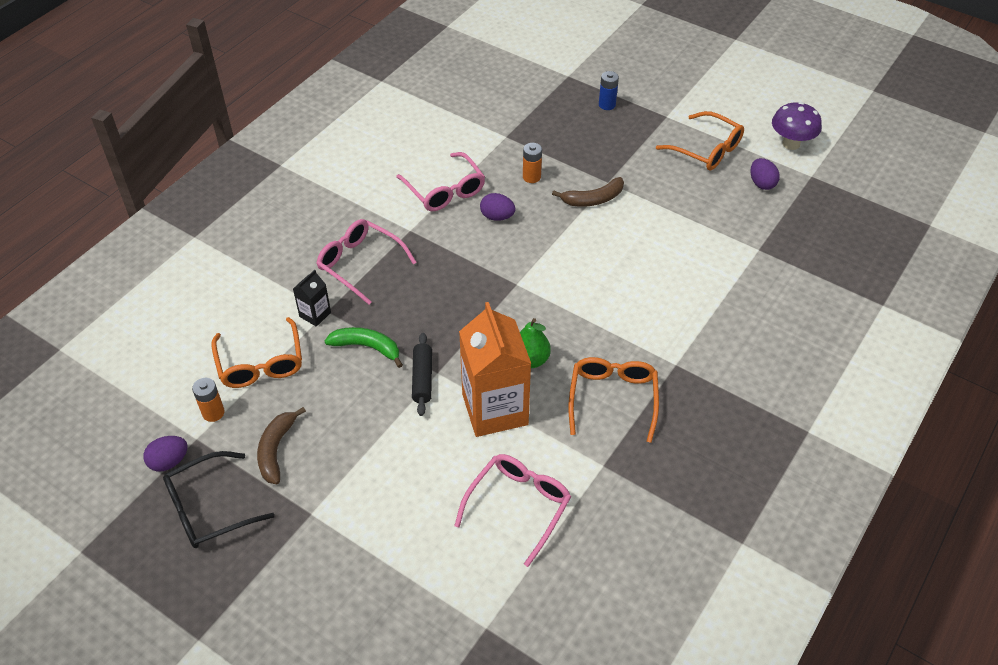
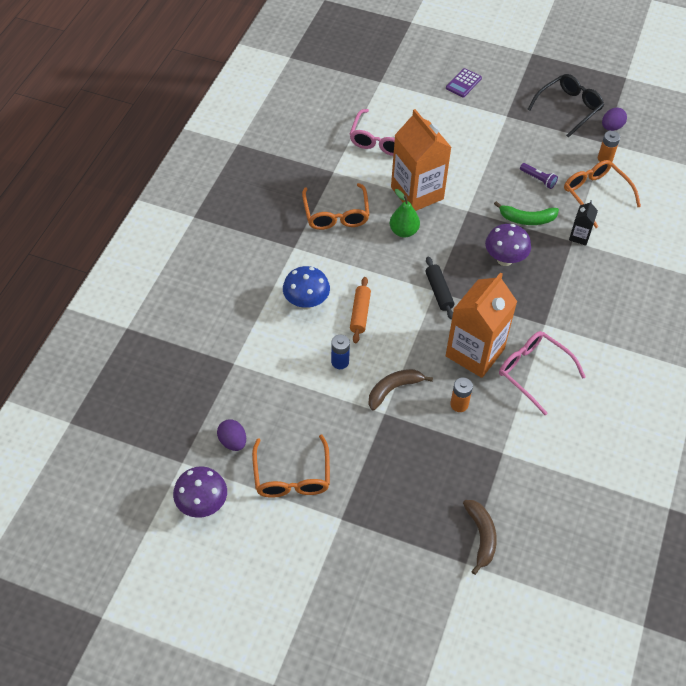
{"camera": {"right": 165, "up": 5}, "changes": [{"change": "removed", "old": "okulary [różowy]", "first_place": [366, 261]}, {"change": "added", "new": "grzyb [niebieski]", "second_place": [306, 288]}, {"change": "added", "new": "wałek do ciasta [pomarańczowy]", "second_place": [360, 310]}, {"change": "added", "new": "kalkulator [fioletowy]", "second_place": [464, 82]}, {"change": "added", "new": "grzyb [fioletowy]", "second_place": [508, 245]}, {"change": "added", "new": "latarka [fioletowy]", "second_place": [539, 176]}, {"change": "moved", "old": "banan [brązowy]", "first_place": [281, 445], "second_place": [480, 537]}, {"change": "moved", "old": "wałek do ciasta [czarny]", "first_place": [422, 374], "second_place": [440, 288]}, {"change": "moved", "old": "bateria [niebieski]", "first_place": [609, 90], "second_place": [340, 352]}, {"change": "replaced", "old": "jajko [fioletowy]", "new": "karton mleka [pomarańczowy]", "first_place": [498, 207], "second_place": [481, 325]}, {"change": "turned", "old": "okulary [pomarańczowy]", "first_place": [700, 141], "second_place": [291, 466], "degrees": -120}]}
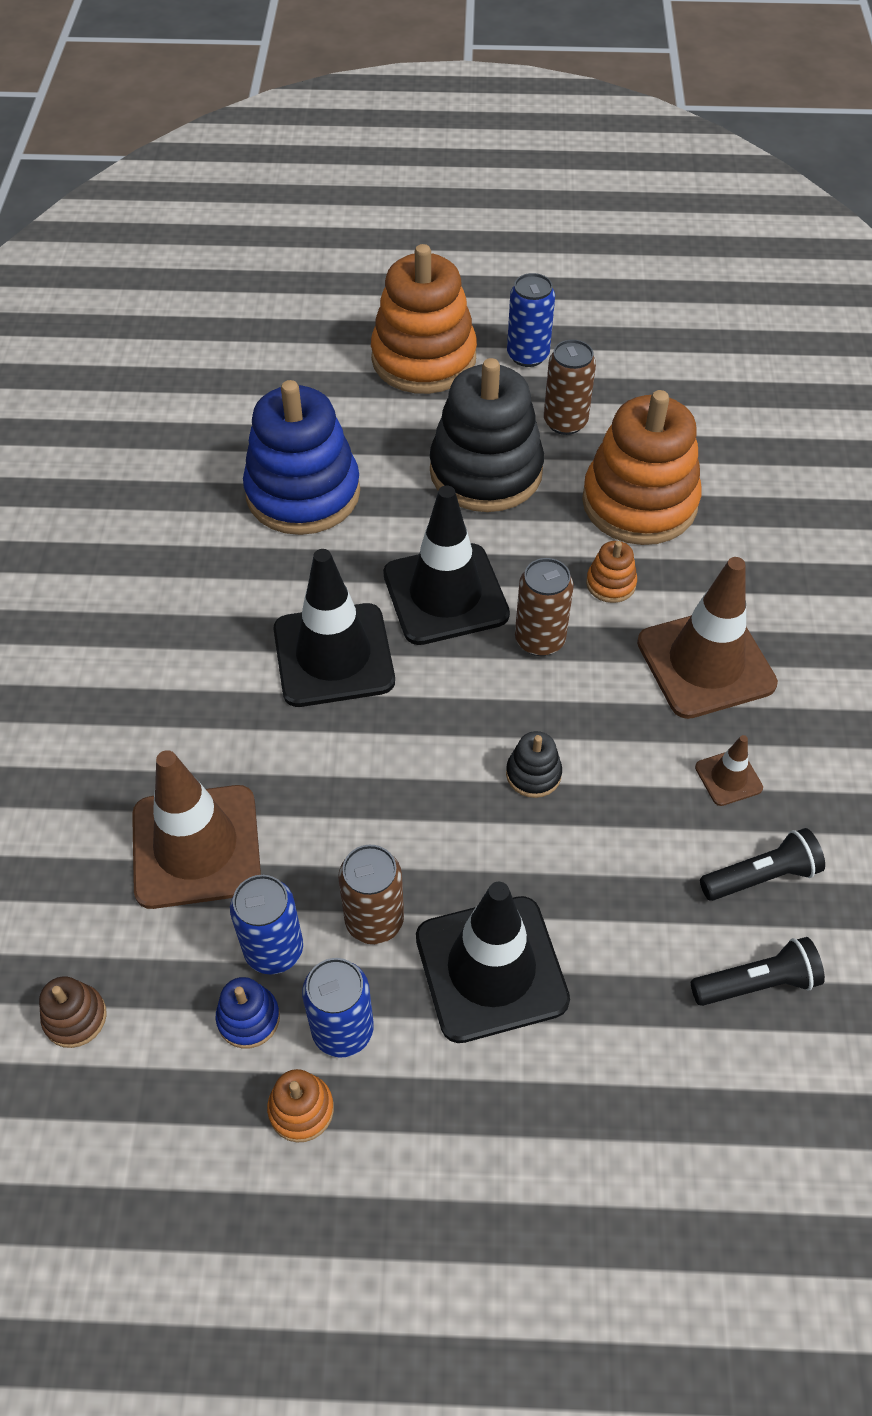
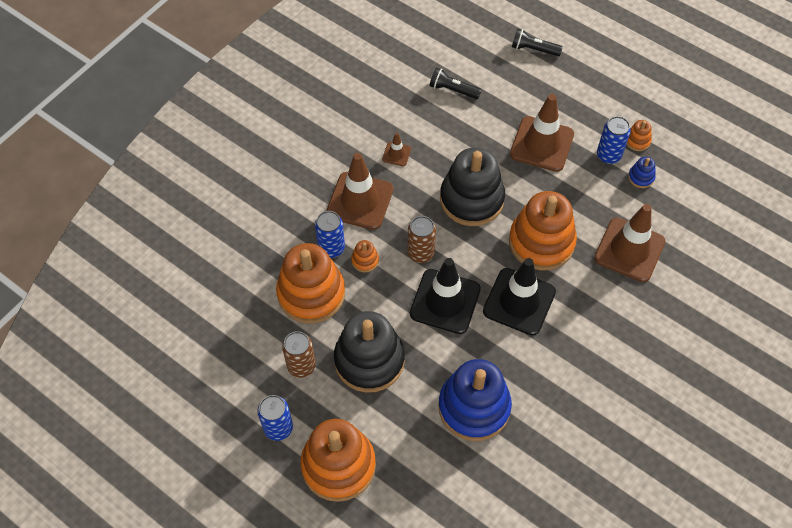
{"camera": {"right": -145, "up": 5}, "changes": [{"change": "removed", "old": "zabawka nakładanka [brązowy]", "first_place": [73, 1012]}, {"change": "removed", "old": "puszka [brązowy]", "first_place": [371, 894]}, {"change": "added", "new": "zabawka nakładanka [pomarańczowy]", "second_place": [543, 231]}, {"change": "moved", "old": "puszka [niebieski]", "first_place": [266, 925], "second_place": [330, 234]}, {"change": "moved", "old": "latarka [czarny]", "first_place": [762, 864], "second_place": [537, 42]}, {"change": "recoloured", "old": "pachołek [czarny]", "new": "pachołek [brązowy]", "first_place": [493, 962], "second_place": [542, 133]}, {"change": "resized", "old": "zabawka nakładanka [czarny]", "first_place": [534, 764], "second_place": [472, 186], "factor": 2.42}]}
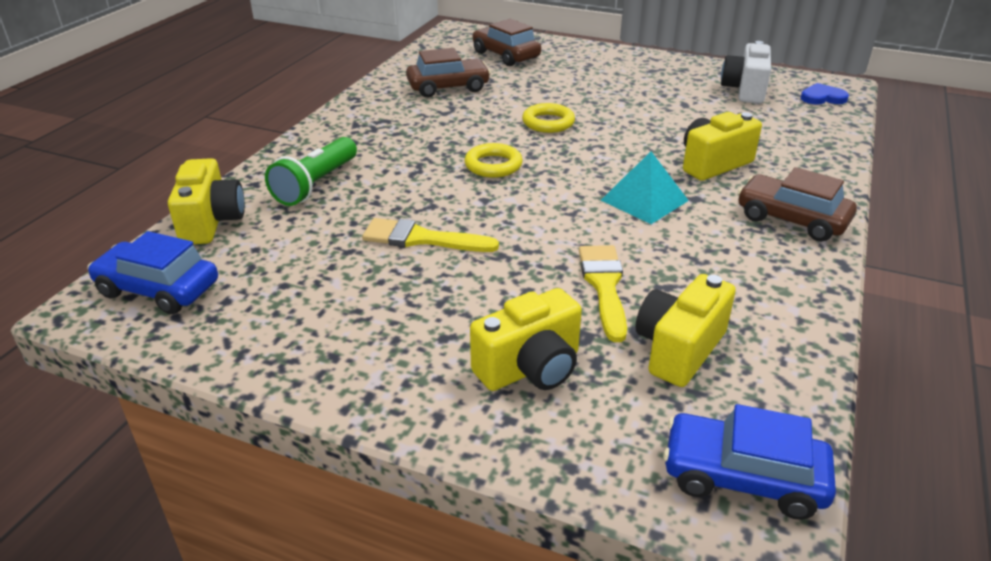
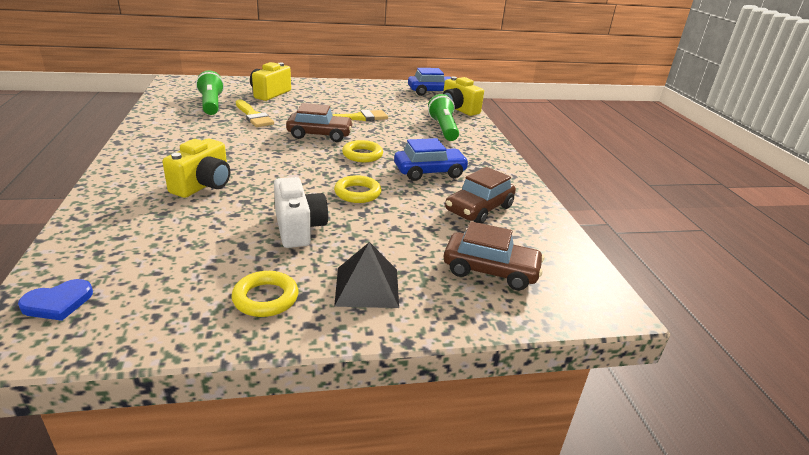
{"camera": {"right": 145, "up": -5}, "changes": [{"change": "removed", "old": "piramida [turkusowy]", "first_place": [645, 188]}, {"change": "added", "new": "pierścień [żółty]", "second_place": [264, 294]}, {"change": "added", "new": "piramida [czarny]", "second_place": [366, 275]}, {"change": "moved", "old": "samochód [niebieski]", "first_place": [749, 462], "second_place": [431, 159]}, {"change": "moved", "old": "aparat fotograficzny [biały]", "first_place": [746, 72], "second_place": [301, 212]}, {"change": "moved", "old": "samochód [brązowy]", "first_place": [797, 204], "second_place": [320, 122]}, {"change": "replaced", "old": "aparat fotograficzny [żółty]", "new": "latarka [zielony]", "first_place": [685, 330], "second_place": [210, 92]}]}
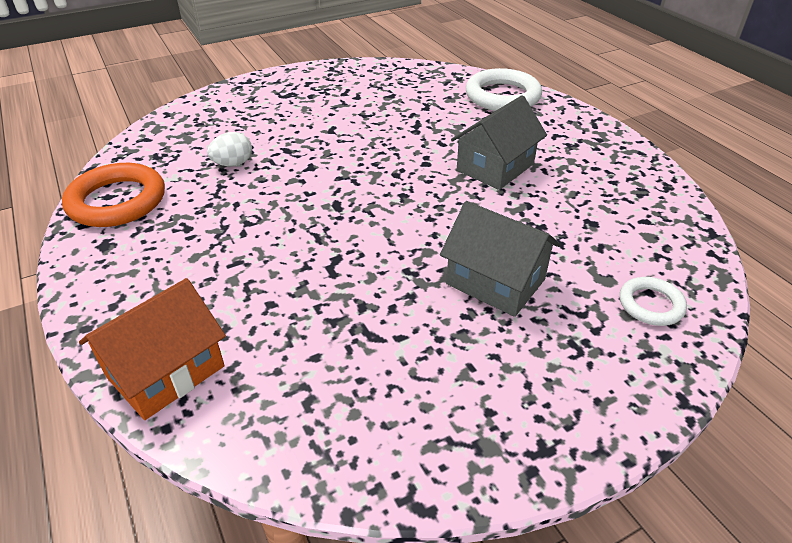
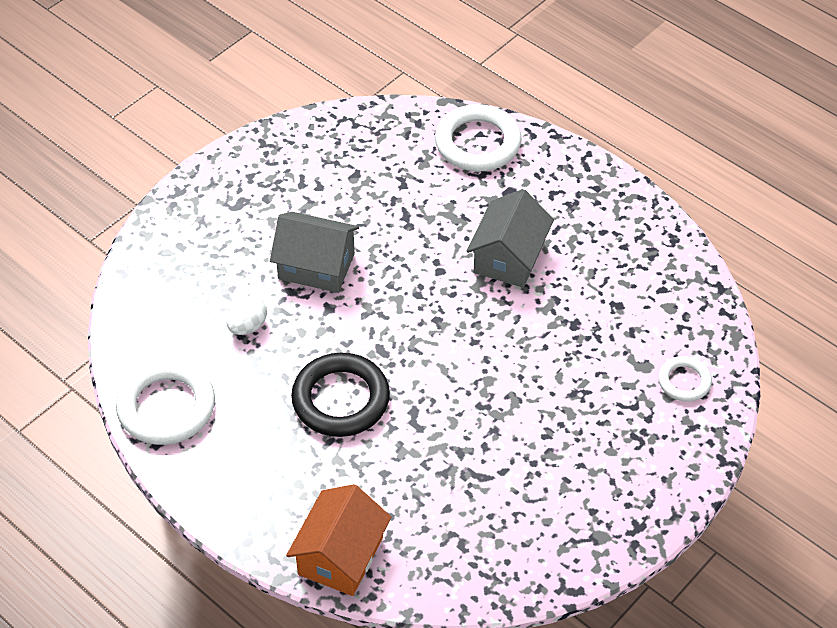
{"camera": {"right": -20, "up": 10}, "changes": [{"change": "added", "new": "pierścień [czarny]", "second_place": [340, 395]}, {"change": "moved", "old": "domek [szary]", "first_place": [500, 259], "second_place": [314, 252]}, {"change": "recoloured", "old": "pierścień [pomarańczowy]", "new": "pierścień [biały]", "first_place": [113, 195], "second_place": [165, 402]}]}
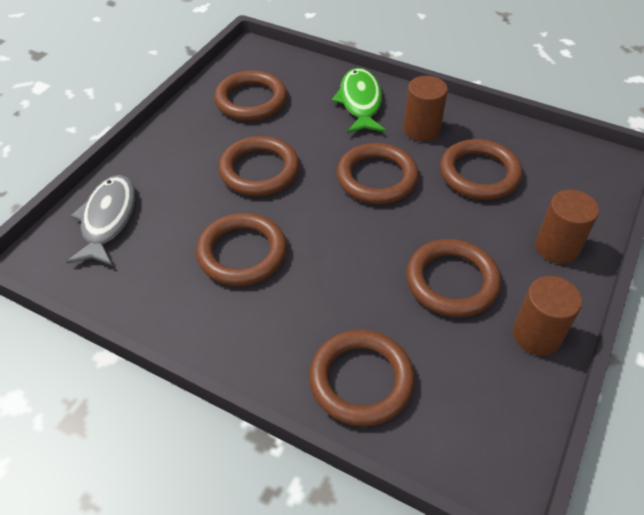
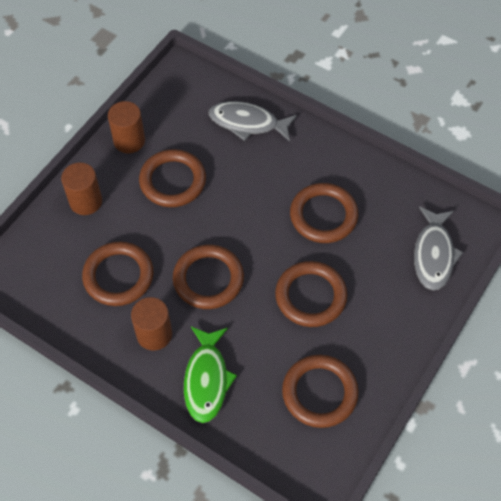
{"camera": {"right": -175, "up": 10}, "changes": [{"change": "replaced", "old": "pierścień [brązowy]", "new": "ryba [szary]", "first_place": [362, 378], "second_place": [253, 121]}]}
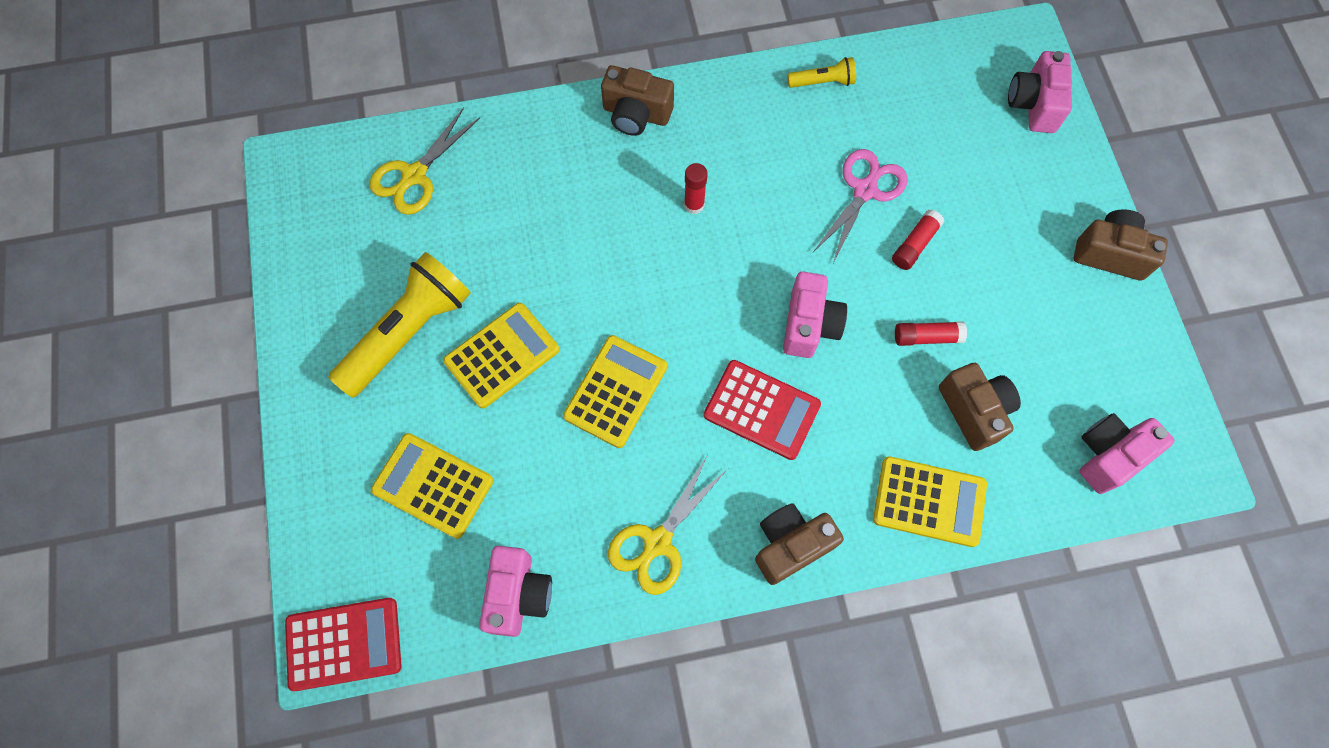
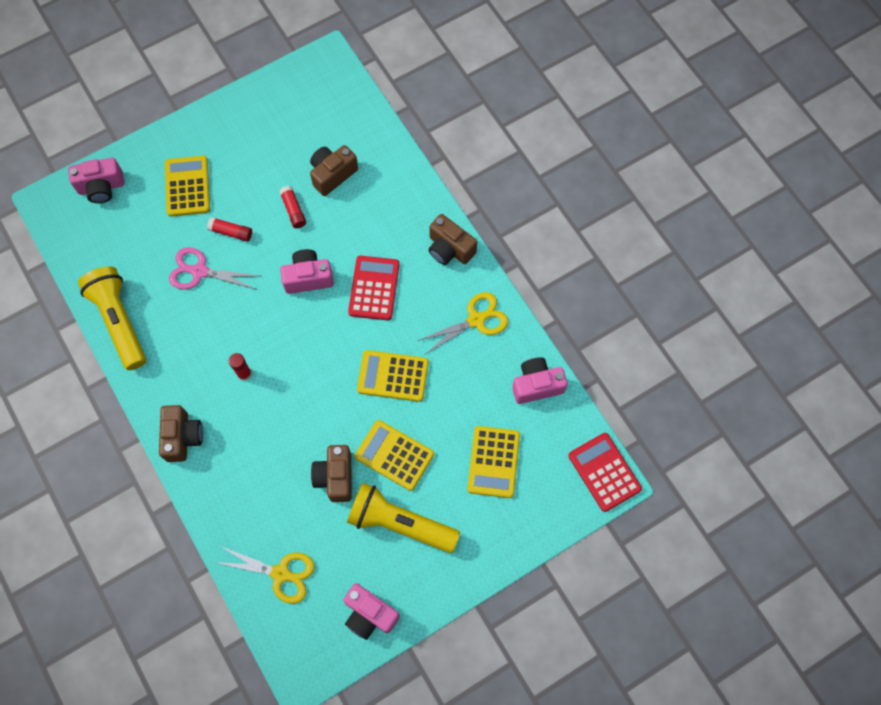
{"camera": {"right": -110, "up": 0}, "changes": [{"change": "moved", "old": "kalkulator [żółty]", "first_place": [930, 501], "second_place": [187, 186]}, {"change": "moved", "old": "aparat fotograficzny [brązowy]", "first_place": [1121, 245], "second_place": [331, 473]}, {"change": "moved", "old": "aparat fotograficzny [różowy]", "first_place": [1127, 453], "second_place": [371, 611]}, {"change": "turned", "old": "nożyczki [żółty]", "first_place": [668, 525], "second_place": [462, 323], "degrees": -45}, {"change": "resized", "old": "latarka [żółty]", "first_place": [821, 72], "second_place": [112, 318], "factor": 2.12}]}
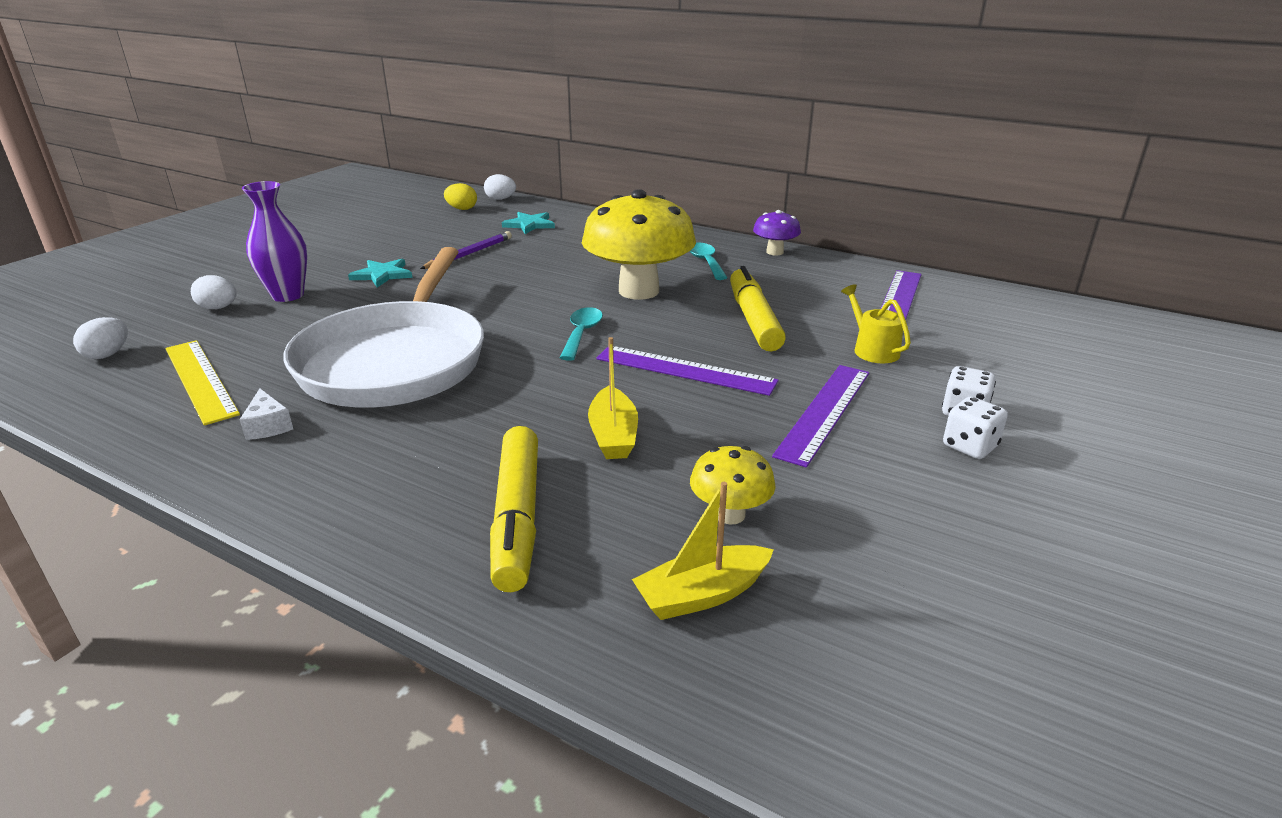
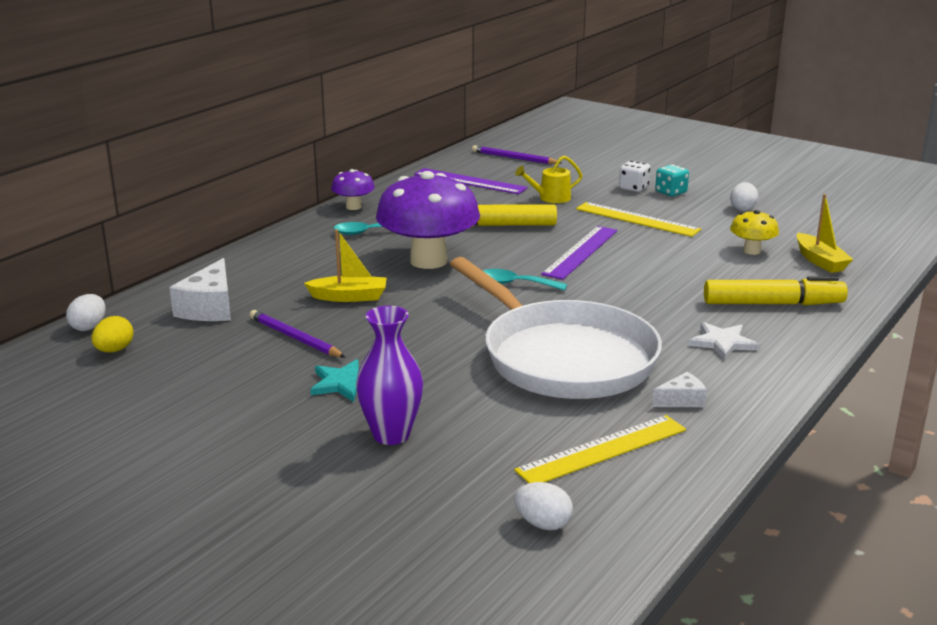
{"camera": {"right": -85, "up": -5}, "changes": [{"change": "added", "new": "ołówek [fioletowy]", "second_place": [516, 154]}, {"change": "added", "new": "gwiazda [biały]", "second_place": [723, 341]}, {"change": "moved", "old": "jajko [biały]", "first_place": [214, 292], "second_place": [744, 196]}, {"change": "moved", "old": "łódka [żółty]", "first_place": [613, 398], "second_place": [345, 265]}, {"change": "replaced", "old": "gwiazda [turkusowy]", "new": "ser [biały]", "first_place": [528, 223], "second_place": [200, 289]}, {"change": "recoloured", "old": "grzyb [żółty]", "new": "grzyb [fioletowy]", "first_place": [639, 244], "second_place": [428, 220]}, {"change": "recoloured", "old": "linijka [fioletowy]", "new": "linijka [żółty]", "first_place": [820, 416], "second_place": [638, 219]}, {"change": "recoloured", "old": "kostka do gry [biały]", "new": "kostka do gry [turkusowy]", "first_place": [975, 427], "second_place": [672, 180]}, {"change": "turned", "old": "patelnia [biały]", "first_place": [383, 327], "second_place": [556, 328], "degrees": 45}]}
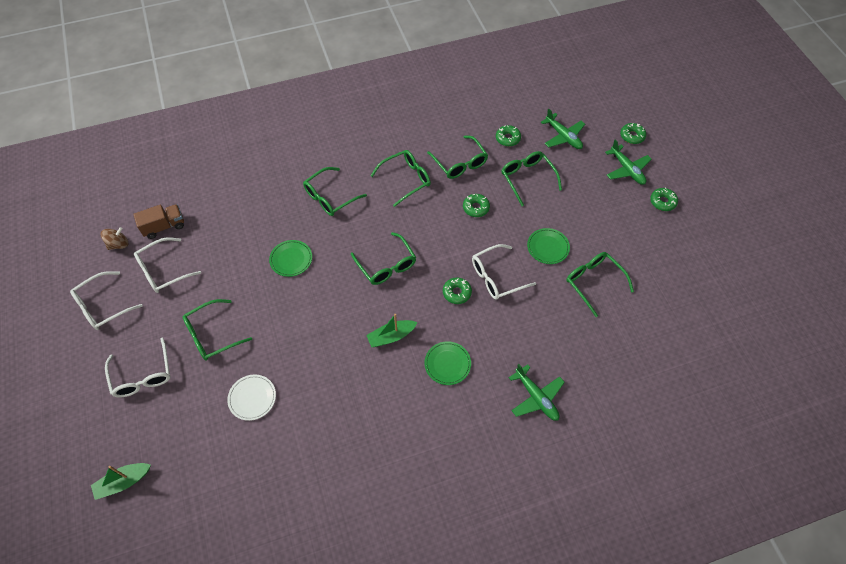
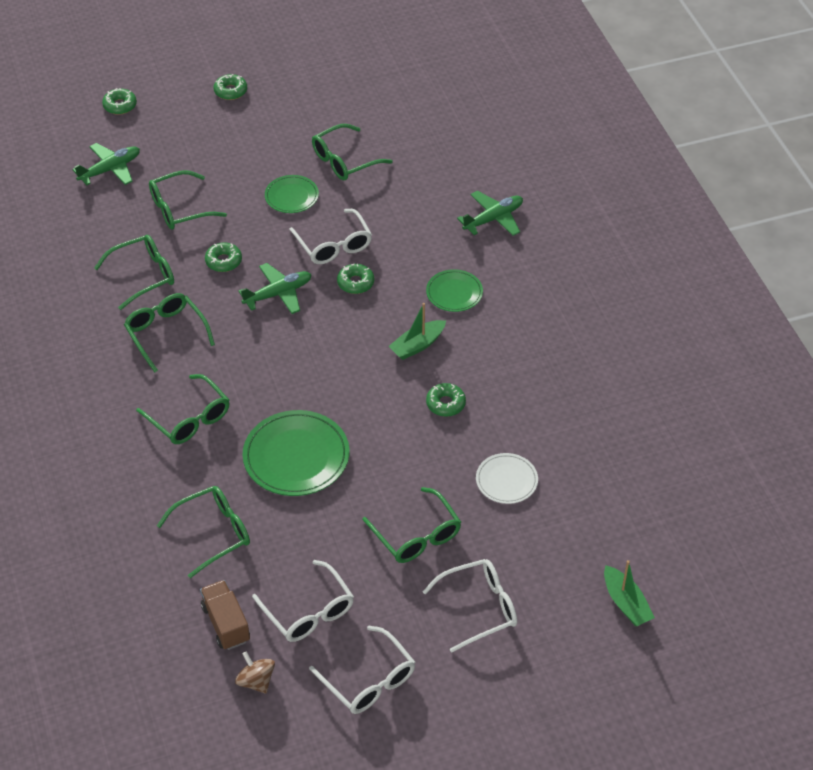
{"camera": {"right": -90, "up": -10}, "changes": [{"change": "moved", "old": "okulary [zielony]", "first_place": [383, 258], "second_place": [203, 532]}, {"change": "moved", "old": "donut [zielony]", "first_place": [508, 136], "second_place": [446, 400]}, {"change": "moved", "old": "samolot [zielony]", "first_place": [628, 162], "second_place": [275, 288]}, {"change": "turned", "old": "łódka [zielony]", "first_place": [392, 330], "second_place": [417, 331], "degrees": 75}, {"change": "resized", "old": "talerz [zielony]", "first_place": [290, 258], "second_place": [296, 453], "factor": 1.73}]}
